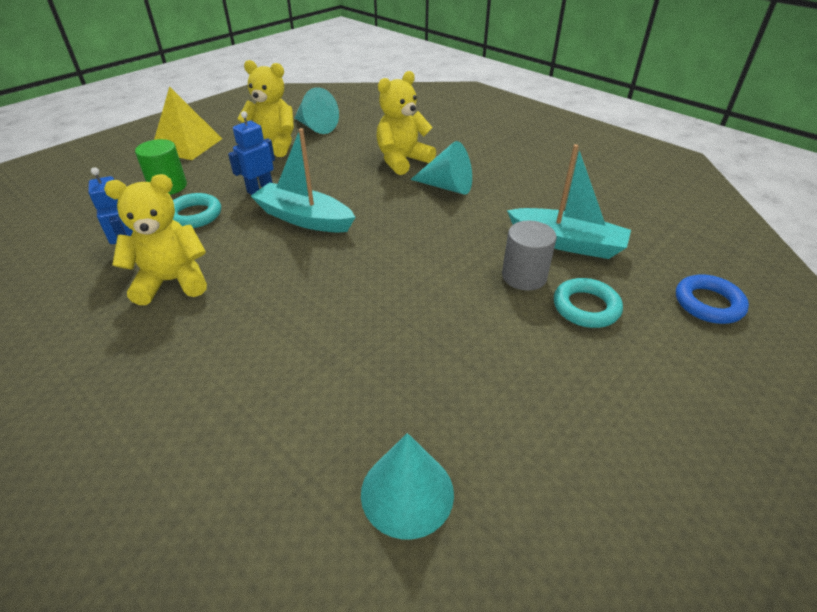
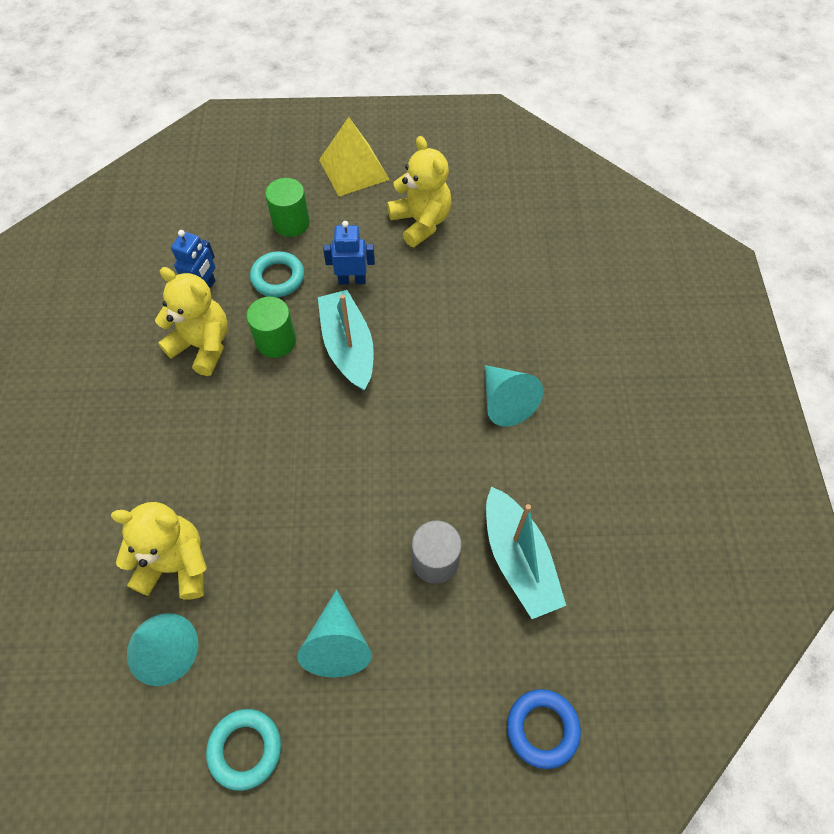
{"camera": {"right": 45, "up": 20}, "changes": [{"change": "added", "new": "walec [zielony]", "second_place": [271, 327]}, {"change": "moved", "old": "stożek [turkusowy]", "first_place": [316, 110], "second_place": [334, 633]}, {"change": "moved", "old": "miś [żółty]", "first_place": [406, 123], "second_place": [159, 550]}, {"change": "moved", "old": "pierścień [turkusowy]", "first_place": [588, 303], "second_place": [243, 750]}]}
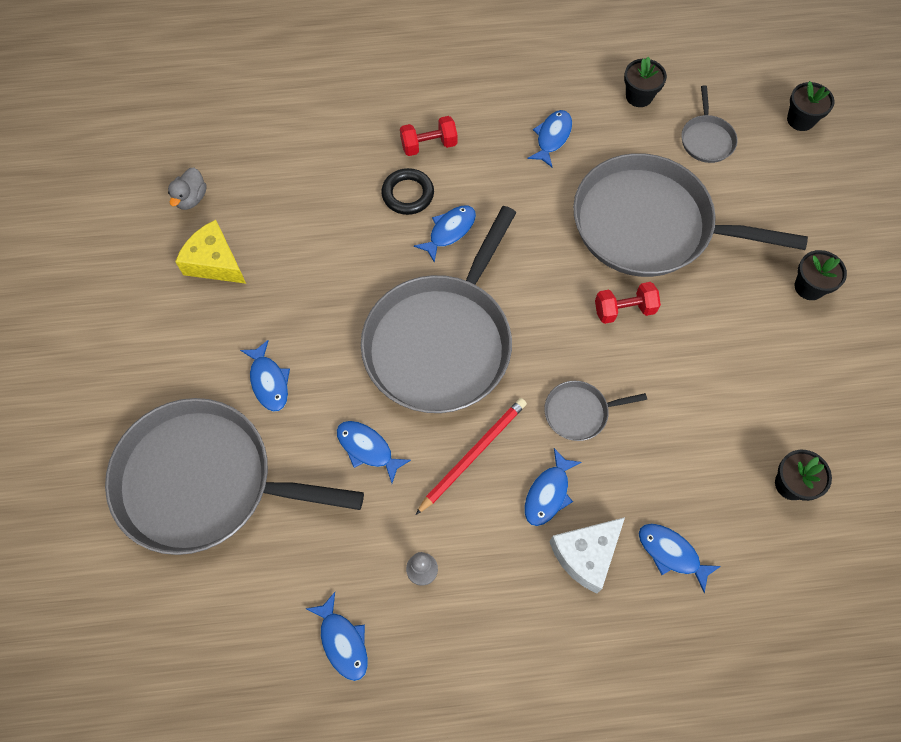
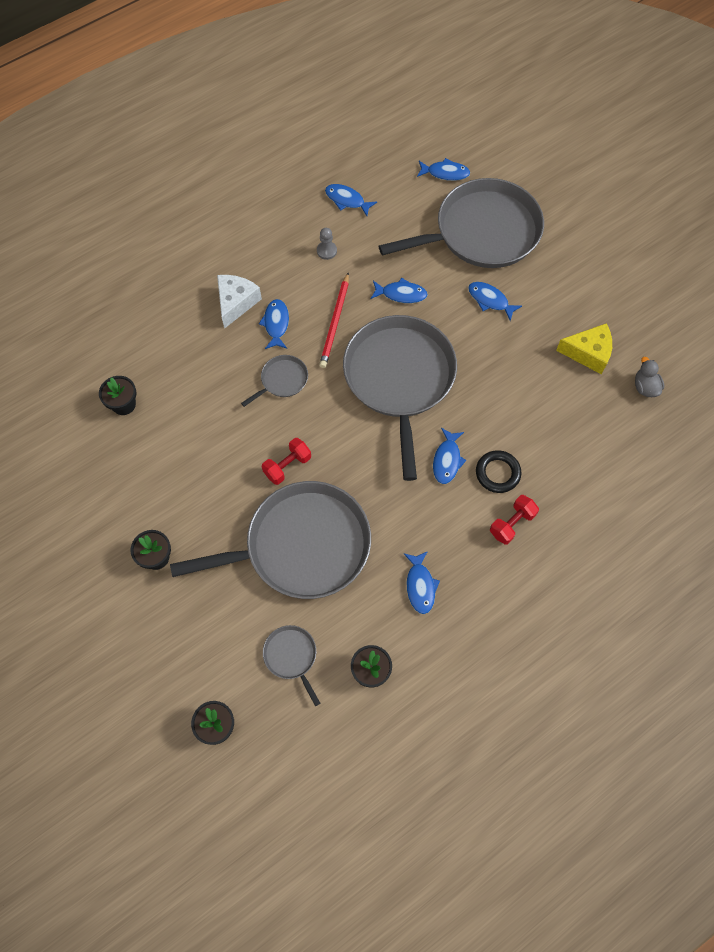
{"camera": {"right": 150, "up": 0}, "changes": [{"change": "moved", "old": "ryba [niebieski]", "first_place": [680, 558], "second_place": [443, 169]}]}
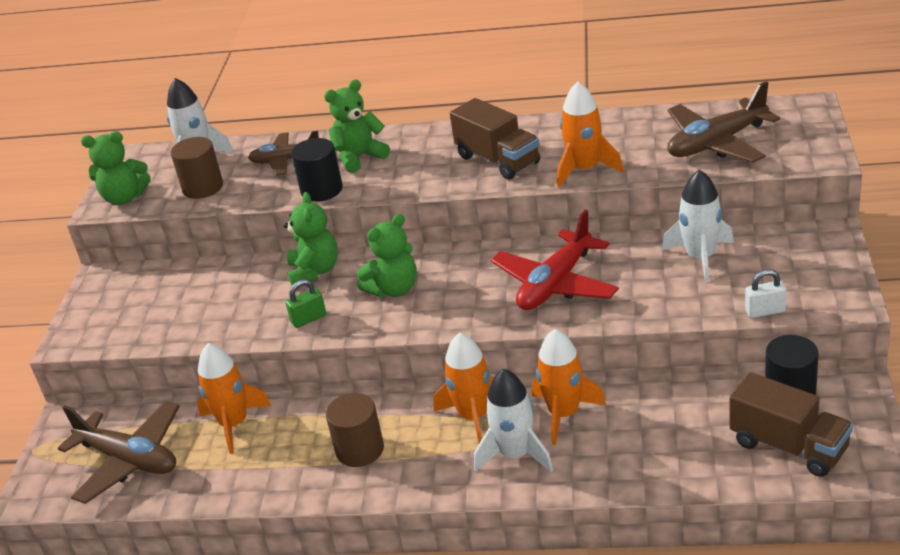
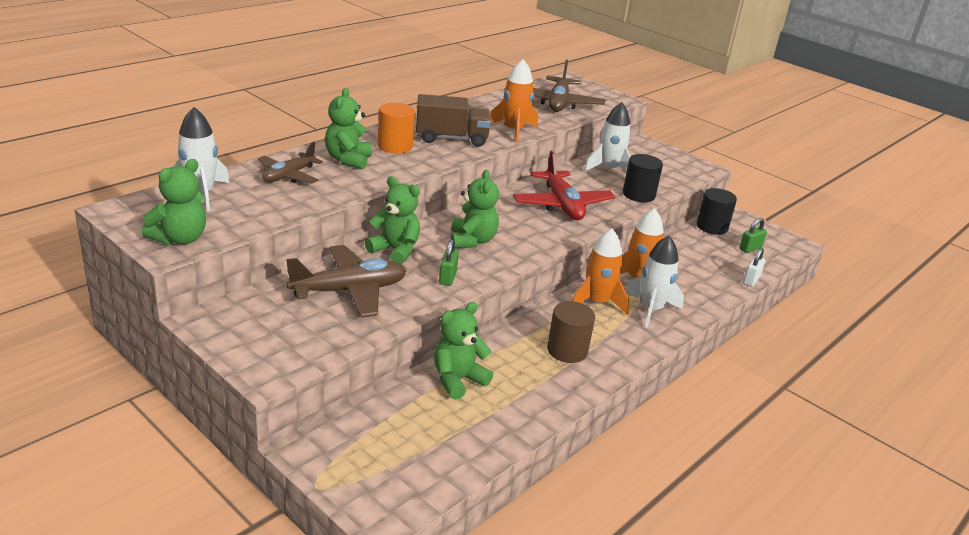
{"camera": {"right": -60, "up": -5}, "changes": [{"change": "removed", "old": "walec [brązowy]", "first_place": [197, 168]}, {"change": "added", "new": "walec [pomarańczowy]", "second_place": [396, 128]}, {"change": "moved", "old": "samolot [brązowy]", "first_place": [119, 452], "second_place": [346, 281]}, {"change": "moved", "old": "walec [czarny]", "first_place": [317, 170], "second_place": [643, 178]}, {"change": "moved", "old": "kłódka [biały]", "first_place": [765, 293], "second_place": [754, 267]}, {"change": "replaced", "old": "rakieta [pomarańczowy]", "new": "miś [zielony]", "first_place": [234, 398], "second_place": [463, 351]}, {"change": "replaced", "old": "ciężarówka [brązowy]", "new": "kłódka [zielony]", "first_place": [791, 424], "second_place": [753, 235]}]}
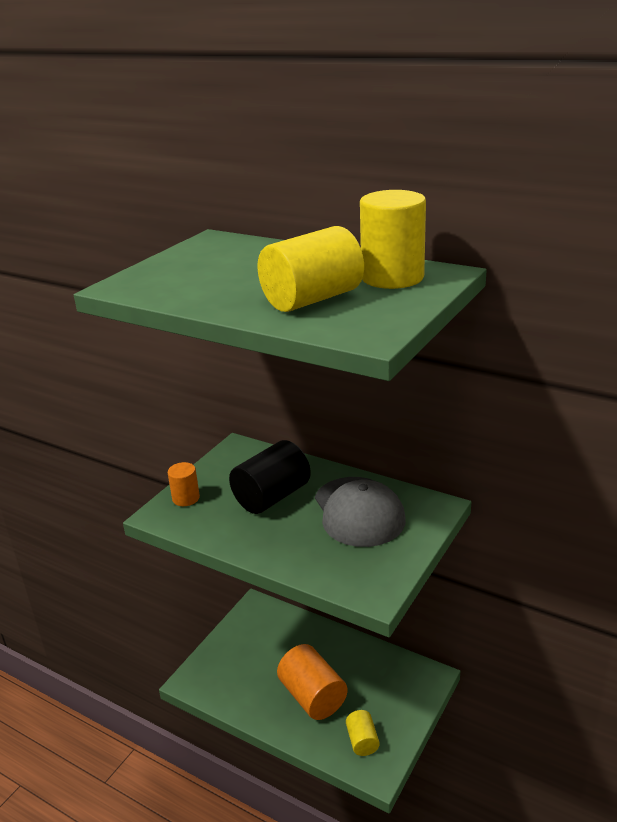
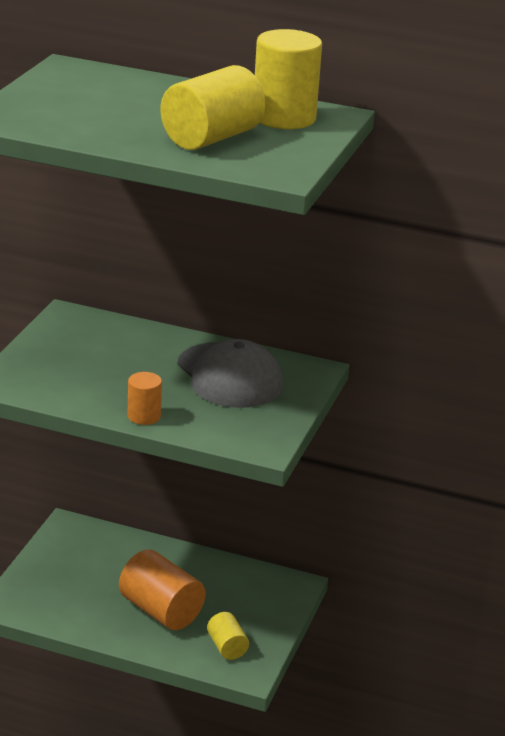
{"camera": {"right": -15, "up": 0}, "changes": [{"change": "removed", "old": "walec [czarny]", "first_place": [270, 477]}, {"change": "moved", "old": "walec [pomarańczowy]", "first_place": [184, 484], "second_place": [144, 398]}]}
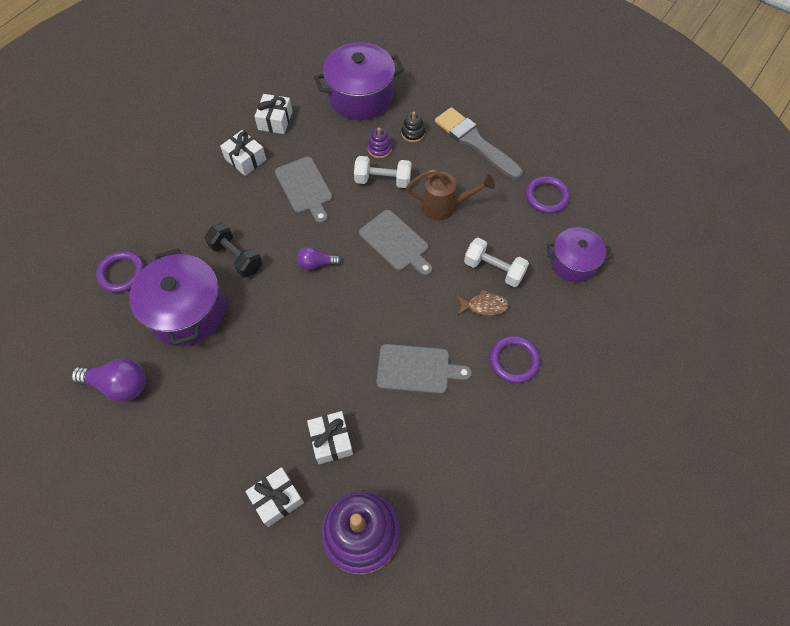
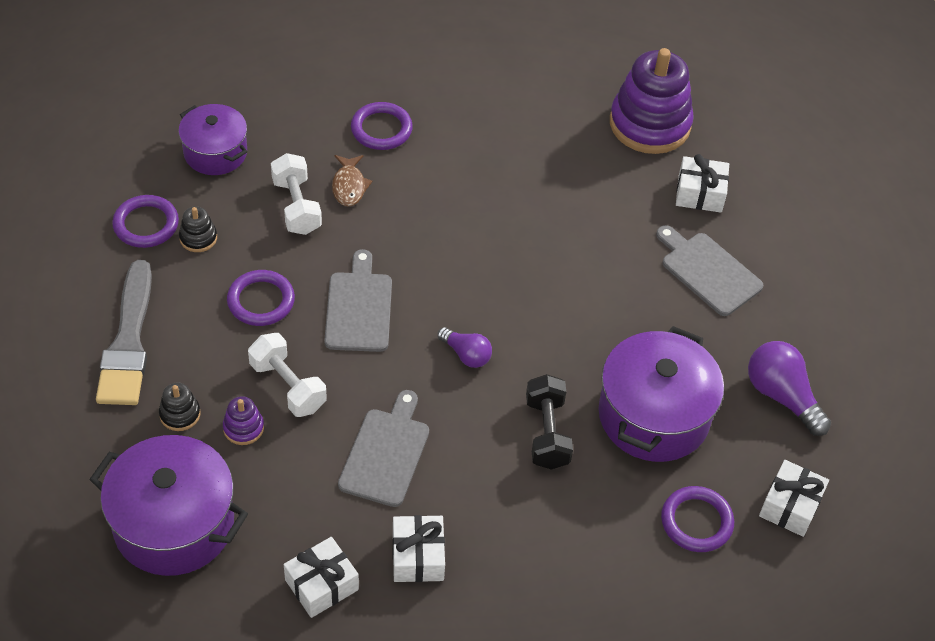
{"camera": {"right": -140, "up": -10}, "changes": [{"change": "added", "new": "zabawka nakładanka [czarny]", "second_place": [198, 229]}, {"change": "moved", "old": "prezent [biały]", "first_place": [330, 437], "second_place": [794, 498]}, {"change": "moved", "old": "deska do krojenia [szary]", "first_place": [424, 369], "second_place": [709, 270]}, {"change": "replaced", "old": "konewka [brązowy]", "new": "pierścień [fioletowy]", "first_place": [450, 195], "second_place": [261, 298]}, {"change": "turned", "old": "ryba [brązowy]", "first_place": [482, 302], "second_place": [352, 180], "degrees": -135}]}
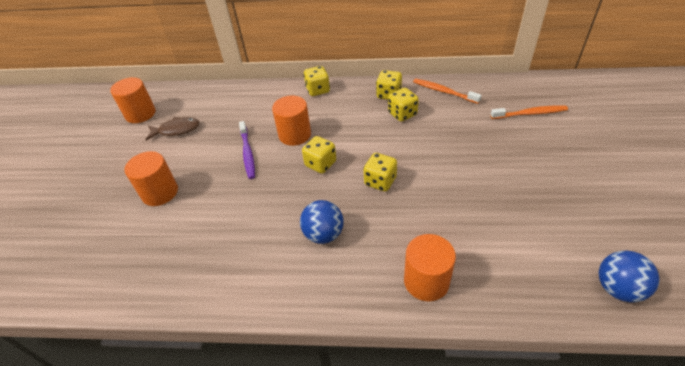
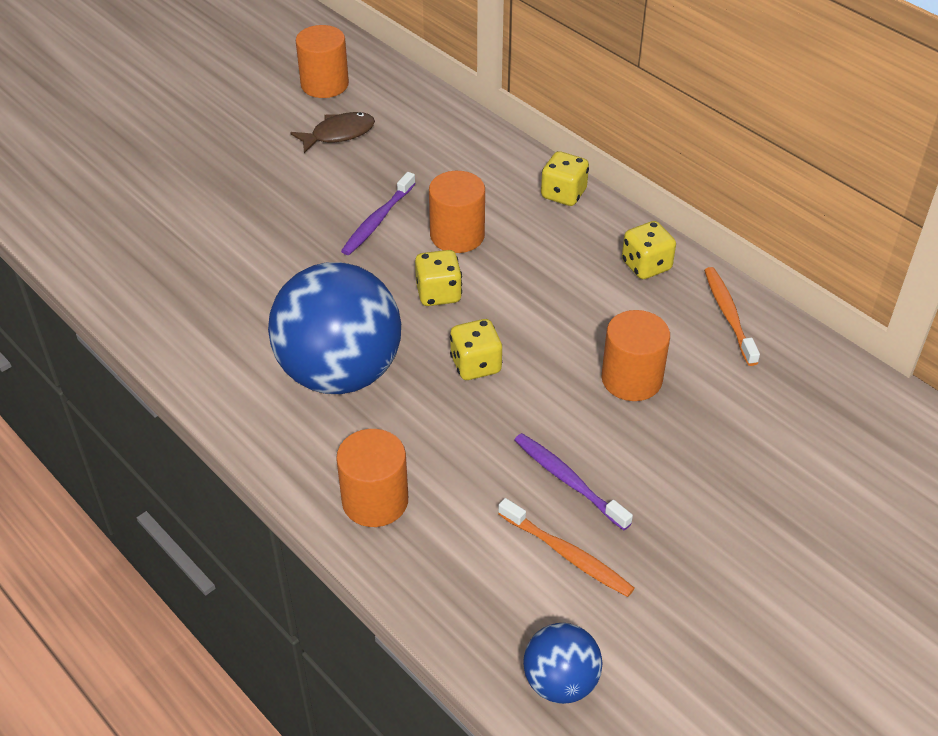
{"camera": {"right": 40, "up": 0}, "changes": [{"change": "removed", "old": "kostka do gry [żółty]", "first_place": [403, 105]}, {"change": "added", "new": "szczoteczka do zębów [fioletowy]", "second_place": [574, 481]}, {"change": "moved", "old": "walec [pomarańczowy]", "first_place": [151, 178], "second_place": [636, 355]}, {"change": "moved", "old": "szczoteczka do zębów [pomarańczowy]", "first_place": [529, 112], "second_place": [566, 547]}, {"change": "turned", "old": "ryba [brązowy]", "first_place": [172, 128], "second_place": [332, 132], "degrees": -60}, {"change": "resized", "old": "piłka [niebieski]", "first_place": [322, 222], "second_place": [334, 328], "factor": 2.03}]}
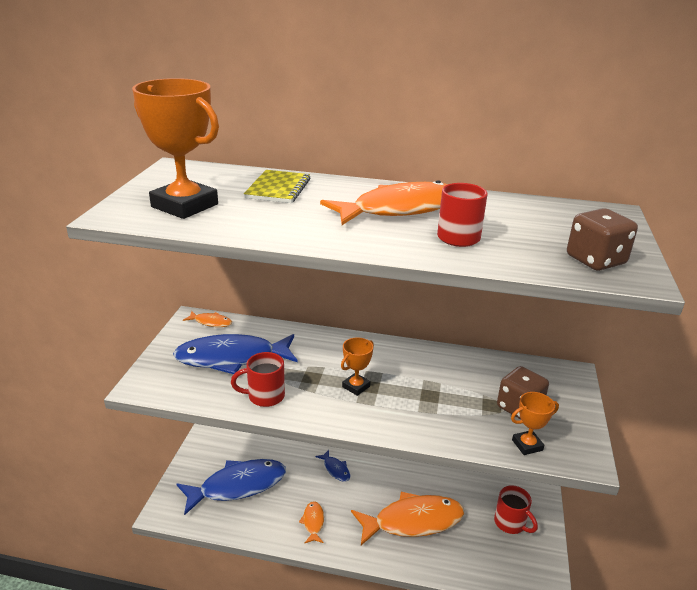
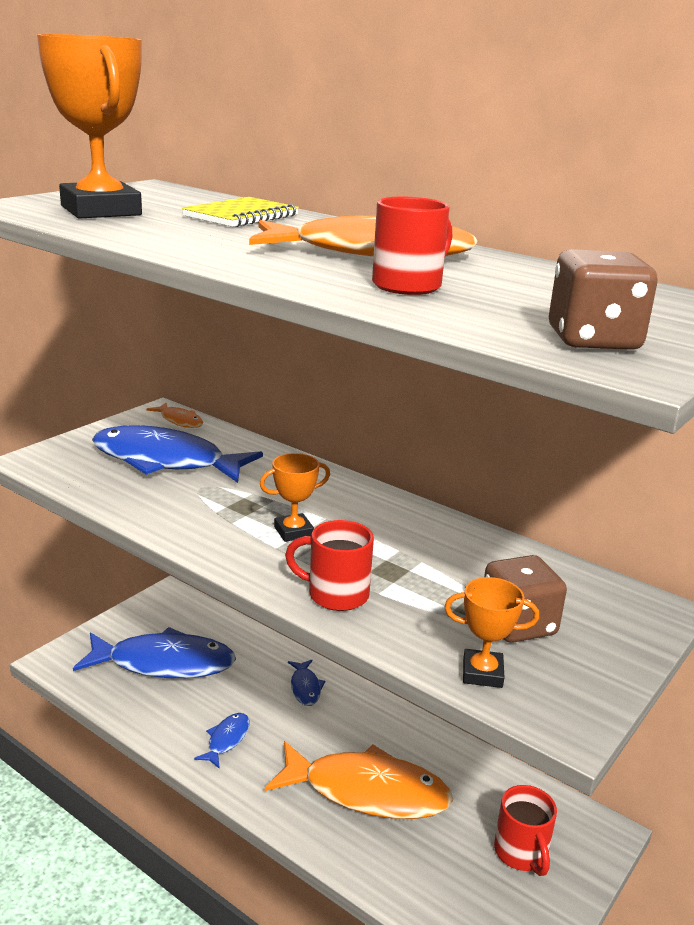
{"camera": {"right": 25, "up": -5}, "changes": [{"change": "moved", "old": "kubek [czerwony]", "first_place": [258, 379], "second_place": [329, 565]}, {"change": "recoloured", "old": "ryba [pomarańczowy]", "new": "ryba [niebieski]", "first_place": [311, 522], "second_place": [222, 741]}]}
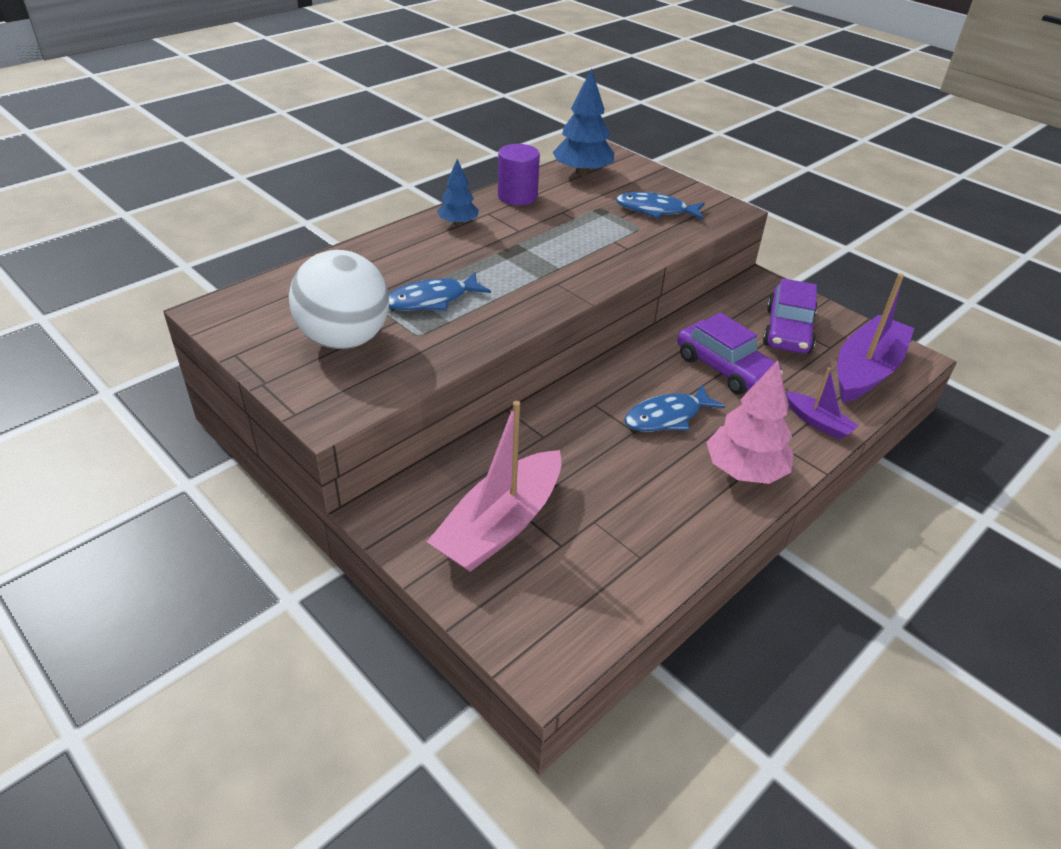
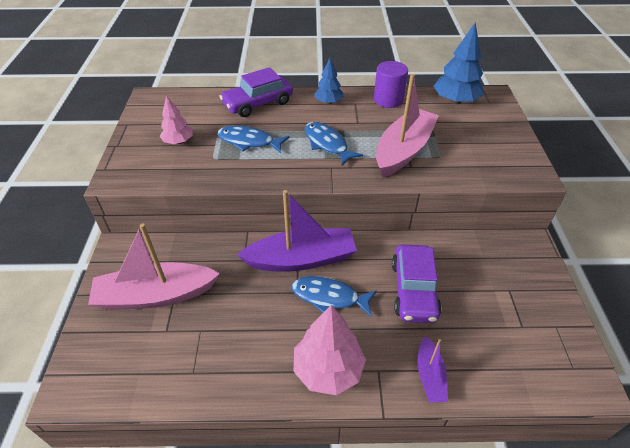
{"camera": {"right": 45, "up": 5}, "changes": [{"change": "added", "new": "łódka [różowy]", "second_place": [407, 125]}, {"change": "moved", "old": "ryba [niebieski]", "first_place": [660, 206], "second_place": [334, 144]}, {"change": "moved", "old": "samochód [fioletowy]", "first_place": [790, 315], "second_place": [256, 92]}, {"change": "moved", "old": "łódka [fioletowy]", "first_place": [875, 338], "second_place": [297, 231]}, {"change": "replaced", "old": "piłka [biały]", "new": "drzewko [różowy]", "first_place": [339, 299], "second_place": [176, 119]}]}
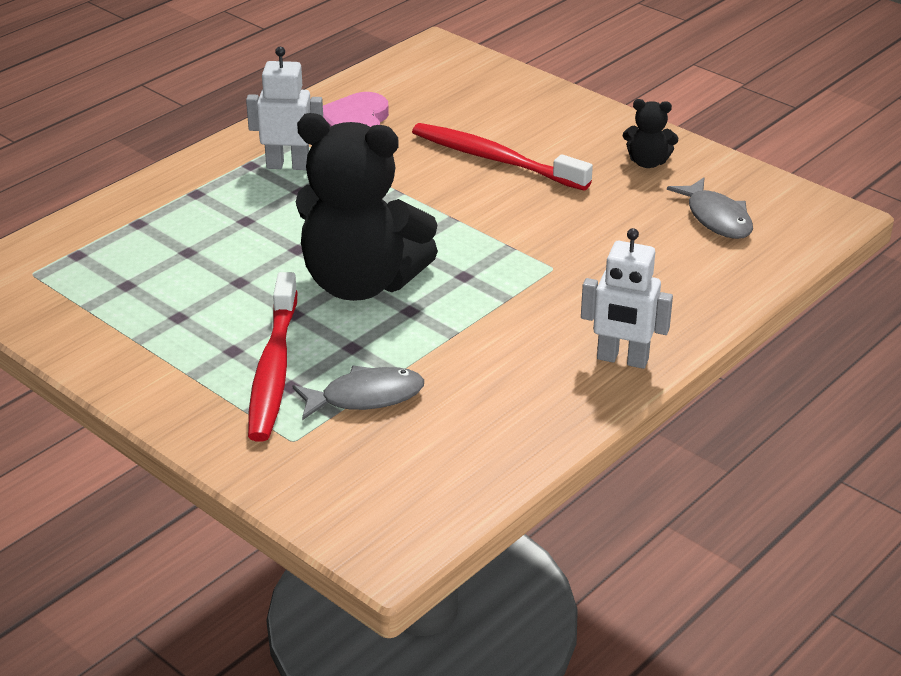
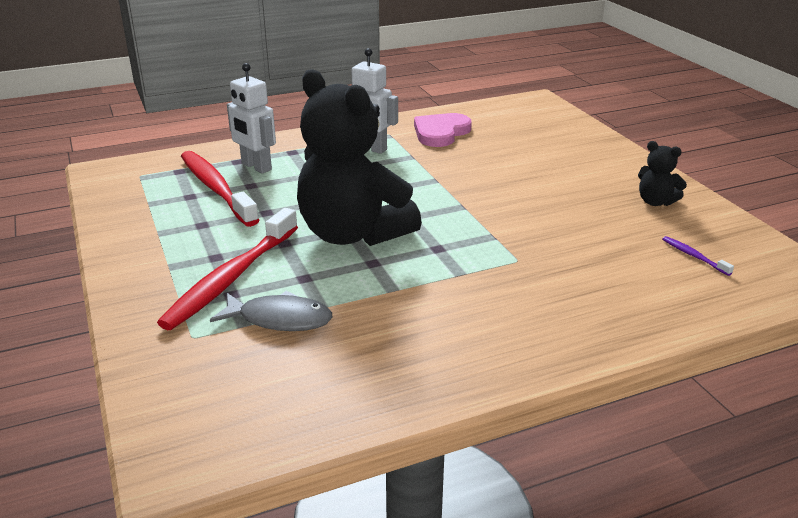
{"camera": {"right": 25, "up": -5}, "changes": [{"change": "moved", "old": "szczoteczka do zębów [czerwony]", "first_place": [502, 157], "second_place": [220, 189]}, {"change": "moved", "old": "robot [biały]", "first_place": [627, 298], "second_place": [251, 118]}, {"change": "replaced", "old": "ryba [szary]", "new": "szczoteczka do zębów [fioletowy]", "first_place": [710, 208], "second_place": [698, 256]}]}
